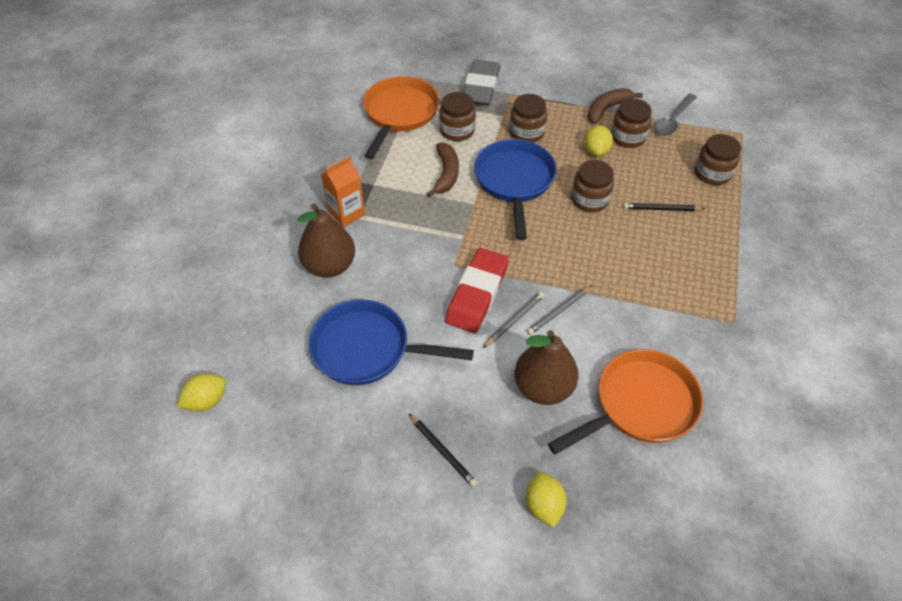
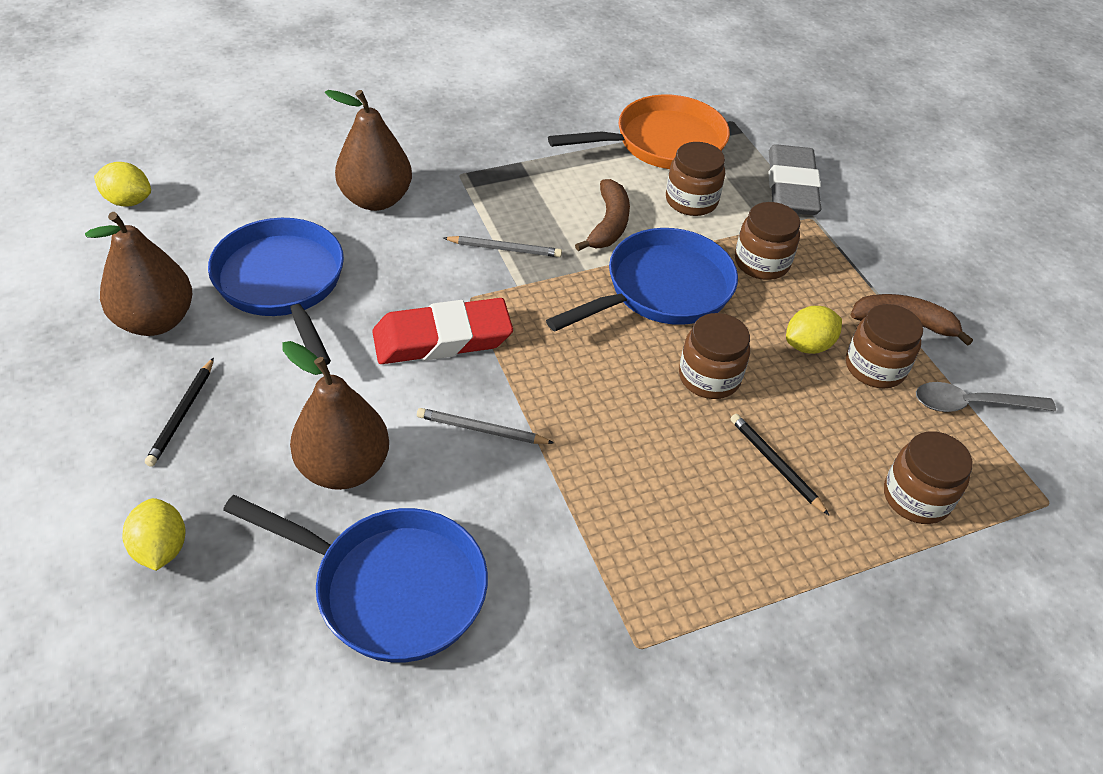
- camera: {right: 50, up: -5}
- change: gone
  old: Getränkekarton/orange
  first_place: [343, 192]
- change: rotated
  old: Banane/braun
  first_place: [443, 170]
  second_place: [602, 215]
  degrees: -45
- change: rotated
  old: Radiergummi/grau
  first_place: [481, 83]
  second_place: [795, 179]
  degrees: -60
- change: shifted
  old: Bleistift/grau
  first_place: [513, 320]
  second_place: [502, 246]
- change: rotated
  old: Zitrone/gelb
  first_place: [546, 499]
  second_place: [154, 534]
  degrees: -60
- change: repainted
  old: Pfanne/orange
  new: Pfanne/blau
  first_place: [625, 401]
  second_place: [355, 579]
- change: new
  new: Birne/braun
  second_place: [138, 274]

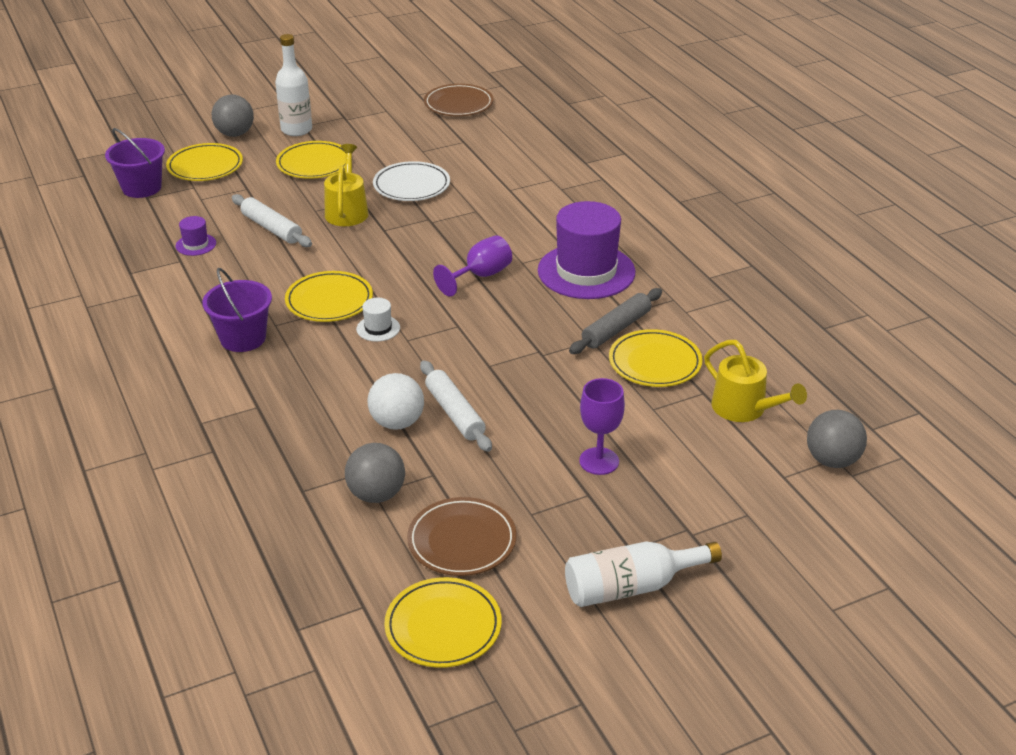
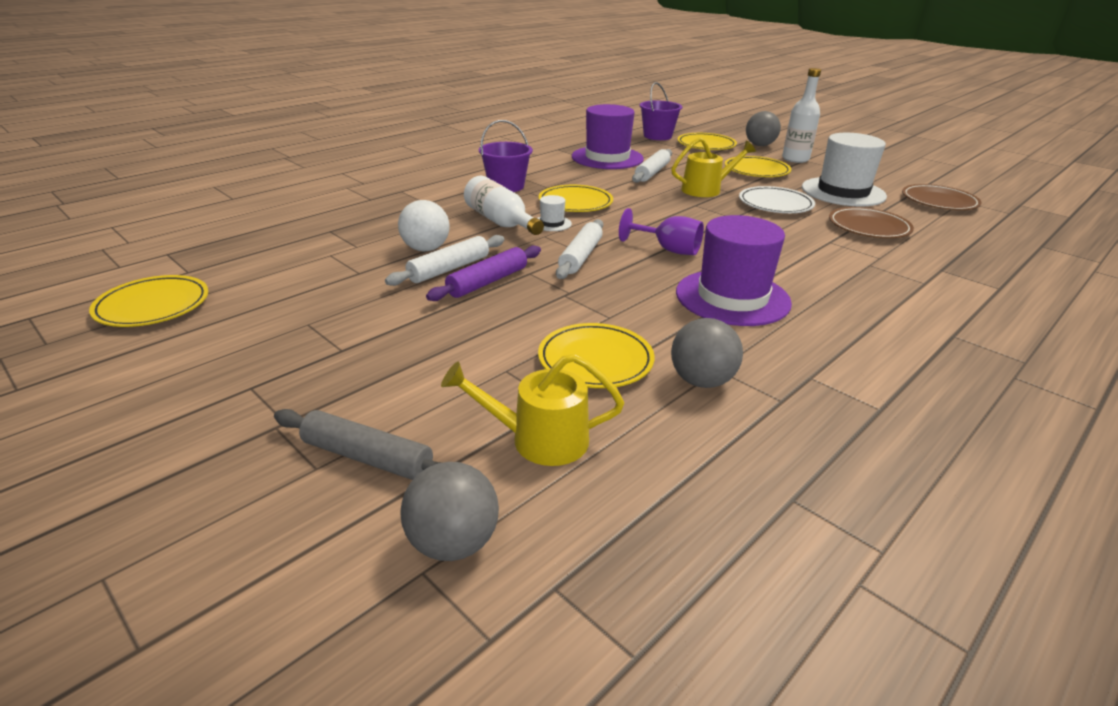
- camera: {right: 70, up: -5}
- change: scaled
  old: Hut/lila
  first_place: [196, 236]
  second_place: [608, 136]
  factor: 2.36
- change: shifted
  old: Ball/grau
  first_place: [375, 473]
  second_place: [707, 353]
- change: shifted
  old: Teller/braun
  first_place: [462, 536]
  second_place: [871, 222]
- change: shifted
  old: Flasche/weiß
  first_place: [643, 574]
  second_place: [504, 205]
- change: shifted
  old: Nudelholz/grau
  first_place: [615, 321]
  second_place: [358, 444]
- change: gone
  old: Kelch/lila
  first_place: [602, 426]
- change: rotated
  old: Gießkanne/gelb
  first_place: [755, 381]
  second_place: [532, 410]
  degrees: 60
- change: new
  new: Nudelholz/lila
  second_place: [483, 273]
- change: new
  new: Nudelholz/weiß
  second_place: [579, 249]
- change: new
  new: Hut/weiß
  second_place: [844, 170]

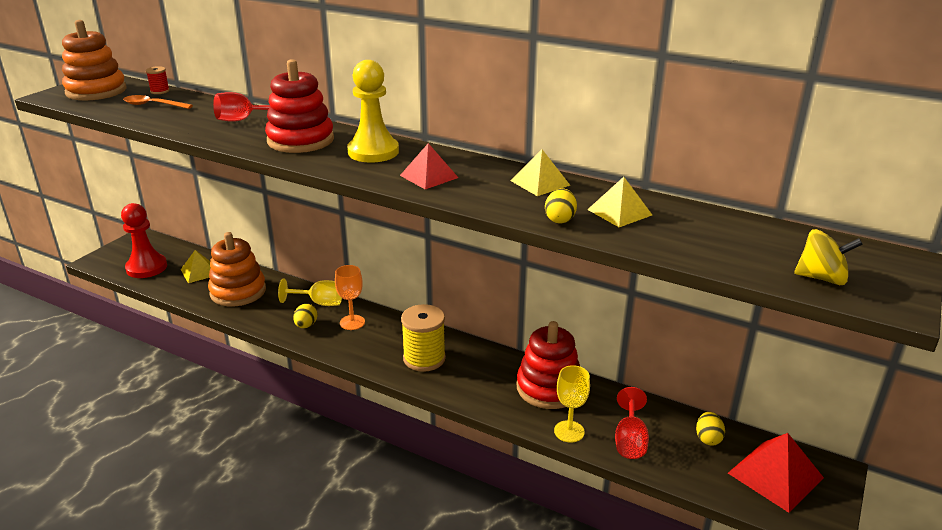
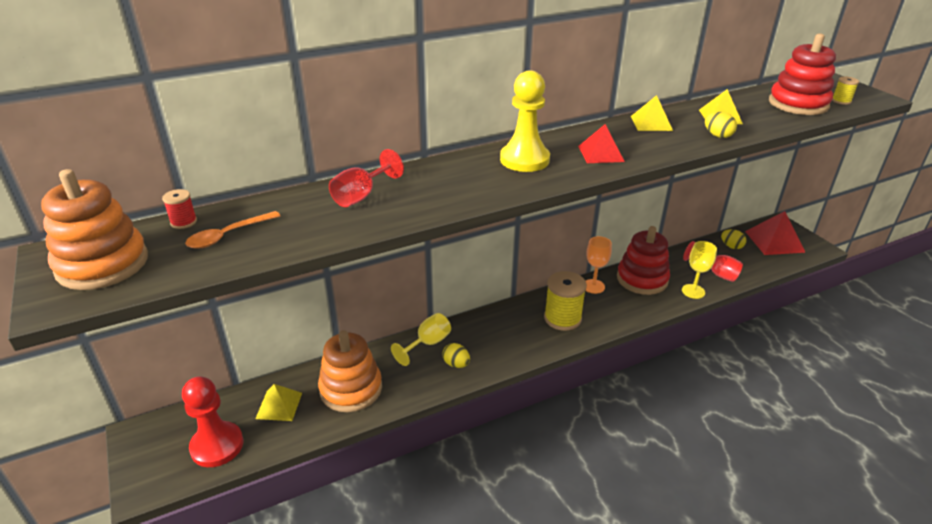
- camera: {right: -55, up: 5}
- change: shifted
  old: Stapelspielzeug/rot
  first_place: [299, 106]
  second_place: [802, 74]
- change: shifted
  old: Kelch/orange
  first_place: [350, 297]
  second_place: [598, 265]
- change: swapped
  old: Kreisel/gelb
  new: Garnrolle/gelb
  first_place: [828, 257]
  second_place: [845, 91]

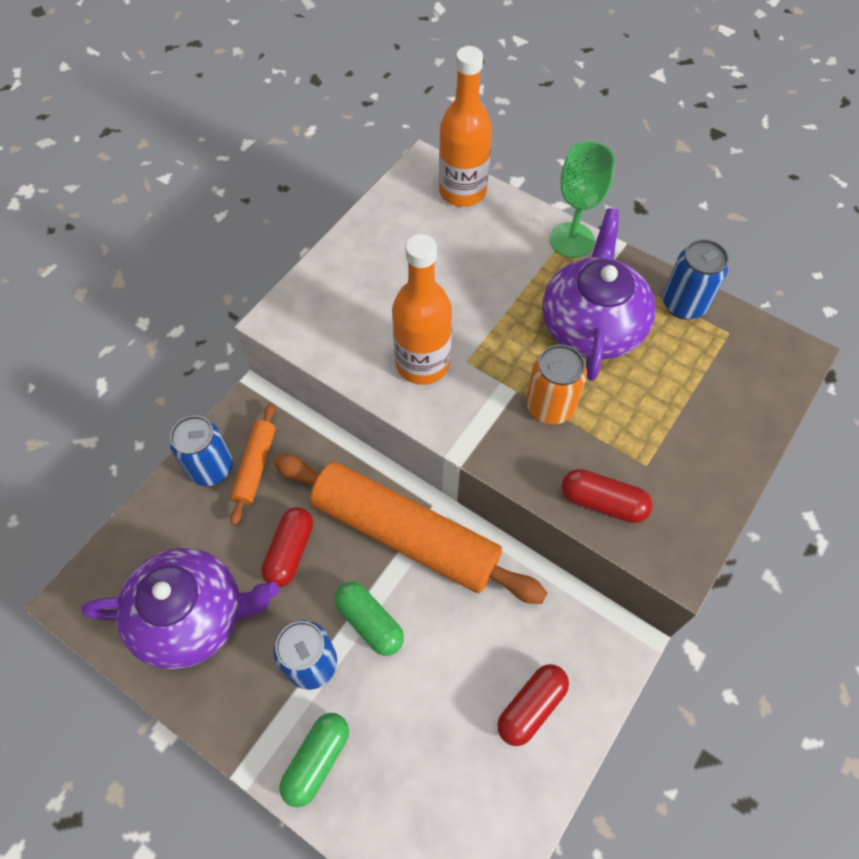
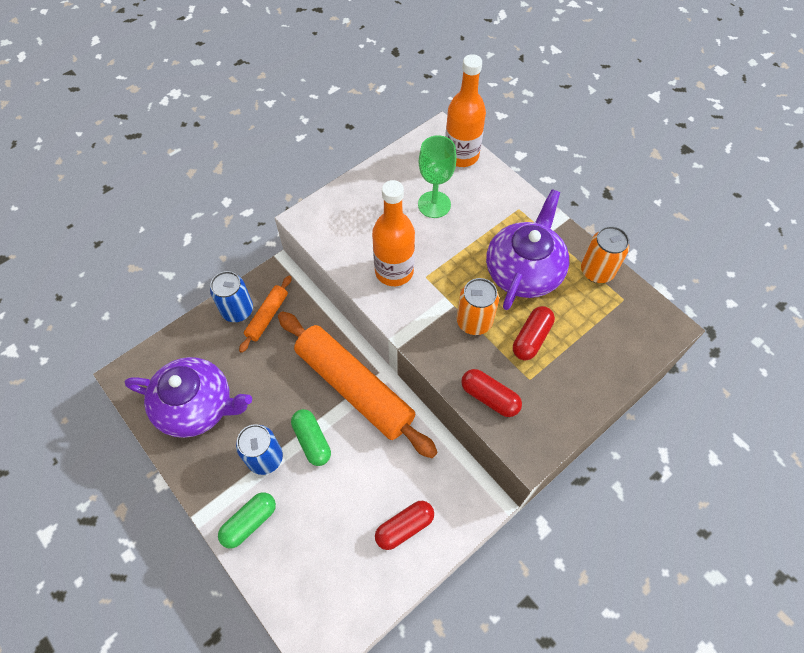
- camera: {right: 15, up: 0}
- change: shifted
  old: Kapsel/rot
  first_place: [287, 547]
  second_place: [534, 333]
- change: shifted
  old: Kelch/grün
  first_place: [582, 199]
  second_place: [437, 176]
- change: repainted
  old: Dose/blau
  new: Dose/orange
  first_place: [696, 279]
  second_place: [605, 254]

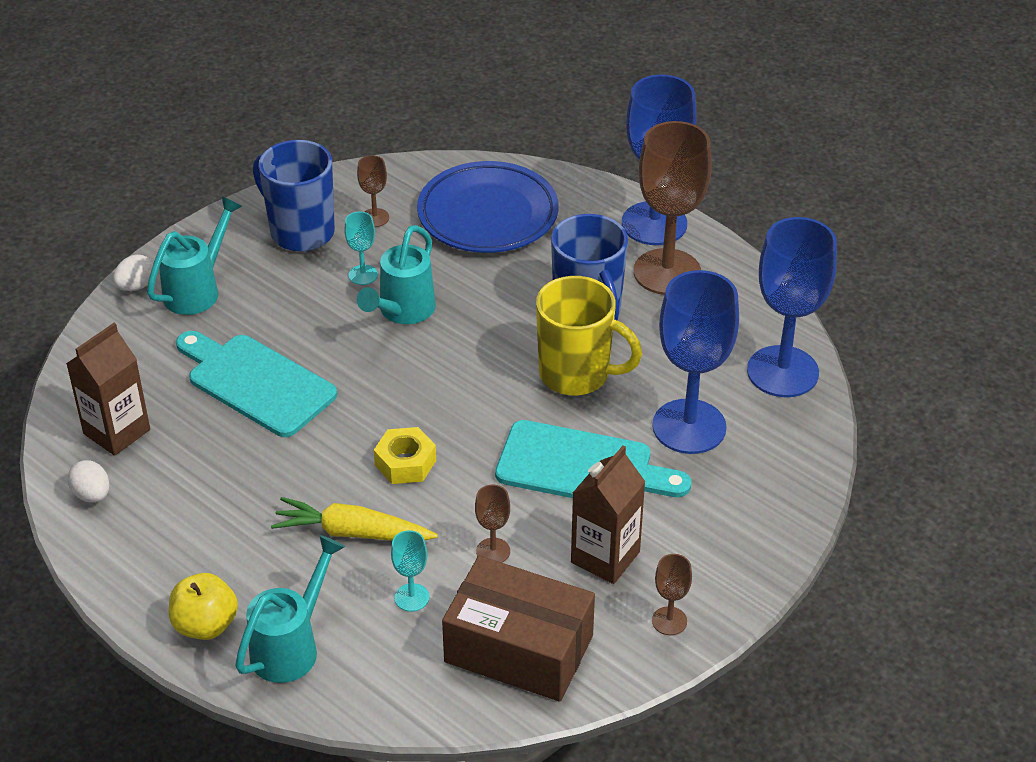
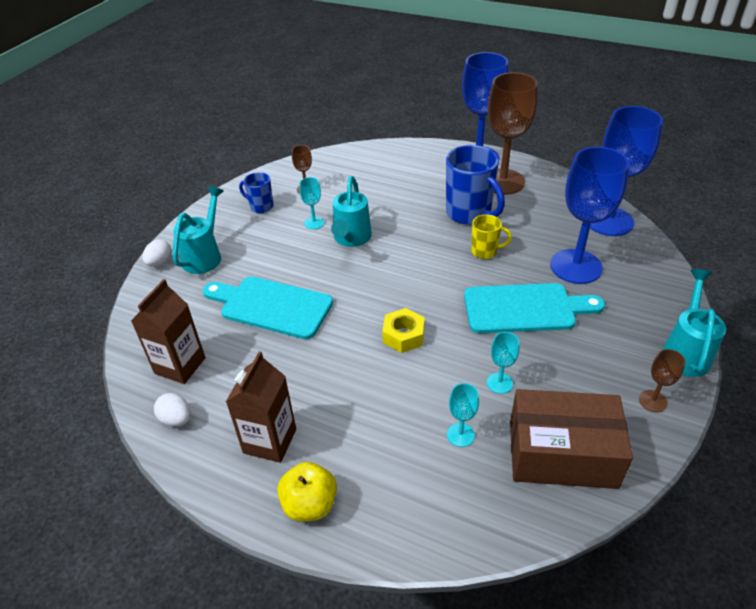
- camera: {right: -15, up: 0}
- change: shifted
  old: Gießkanne/türkis
  first_place: [290, 609]
  second_place: [694, 323]
- change: scaled
  old: Tasse/blau
  first_place: [294, 196]
  second_place: [256, 192]
  factor: 0.54
- change: gone
  old: Karotte/gelb
  first_place: [354, 519]
- change: gone
  old: Teller/blau
  first_place: [488, 207]
- change: repainted
  old: Kelch/braun
  new: Kelch/türkis
  first_place: [492, 524]
  second_place: [503, 363]
- change: scaled
  old: Tasse/gelb
  first_place: [589, 336]
  second_place: [491, 236]
  factor: 0.54
- change: shifted
  old: Getränkekarton/braun
  first_place: [608, 514]
  second_place: [261, 407]

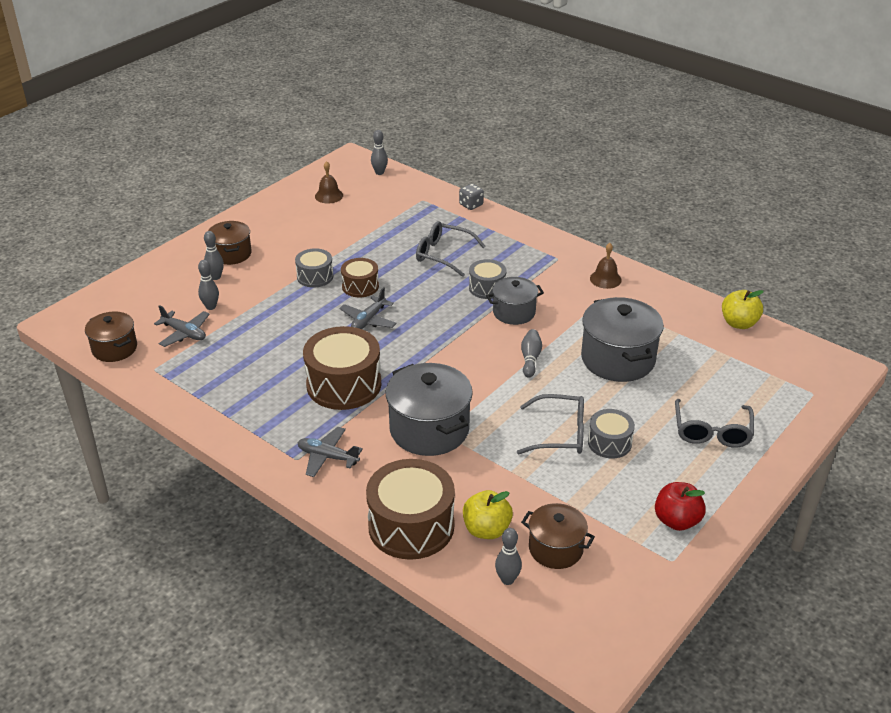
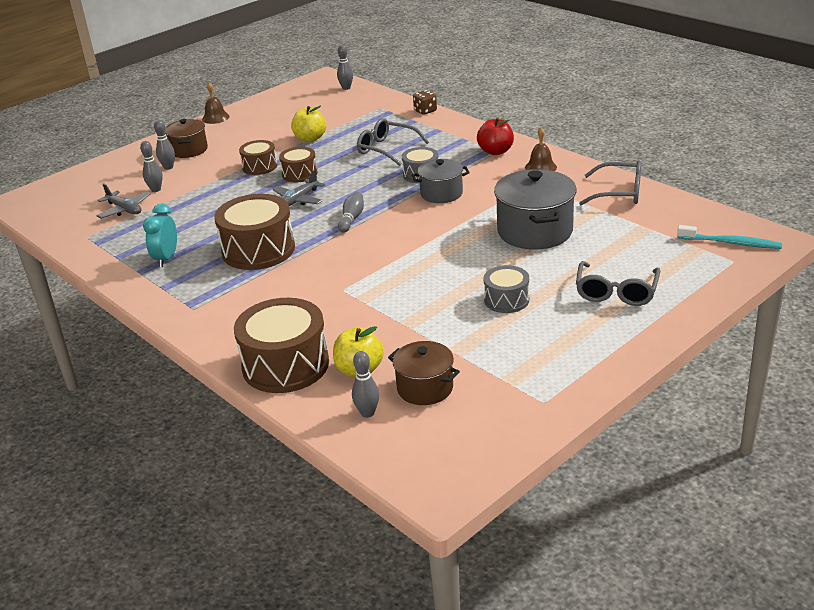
- camera: {right: 10, up: -5}
- change: gone
  old: Kochtopf/braun
  first_place: [111, 337]
- change: repainted
  old: Trommel/grau
  new: Trommel/braun
  first_place: [314, 268]
  second_place: [258, 157]
- change: gone
  old: Flugzeug/grau
  first_place: [330, 452]
- change: shifted
  old: Glocke/braun
  first_place: [329, 182]
  second_place: [215, 103]
- change: gone
  old: Kochtopf/grau
  first_place: [429, 409]
- change: repainted
  old: Spielwürfel/grau
  new: Spielwürfel/braun
  first_place: [471, 197]
  second_place: [425, 102]
- change: shifted
  old: Brille/grau
  first_place: [550, 424]
  second_place: [610, 183]
- change: shifted
  old: Bowlingkegel/grau
  first_place: [531, 353]
  second_place: [351, 212]
- change: shifted
  old: Apfel/rot
  first_place: [680, 506]
  second_place: [495, 136]
- change: shifted
  old: Apfel/gelb
  first_place: [743, 309]
  second_place: [308, 124]
- change: new
  new: Wecker/türkis
  second_place: [160, 235]
- change: new
  new: Zahnbürste/türkis
  second_place: [729, 237]

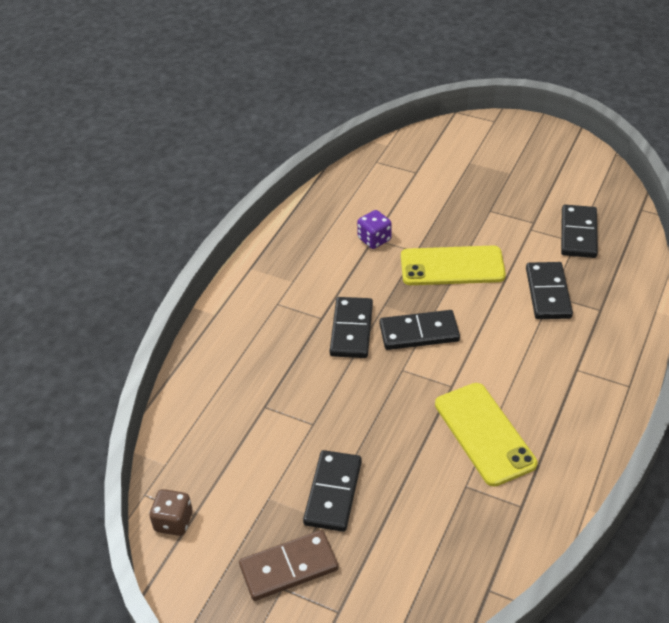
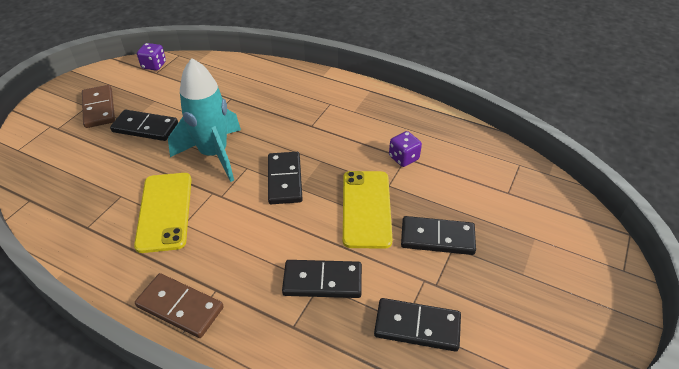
- camera: {right: 90, up: 0}
- change: repainted
  old: Spielwürfel/braun
  new: Spielwürfel/lila
  first_place: [171, 512]
  second_place: [151, 57]
- change: shifted
  old: Dominostein/schwarz
  first_place: [351, 327]
  second_place: [438, 235]
- change: rotated
  old: Handy/gelb
  first_place: [486, 435]
  second_place: [163, 213]
  degrees: -75
- change: new
  new: Dominostein/braun
  second_place: [179, 305]
- change: new
  new: Rakete/türkis
  second_place: [204, 120]

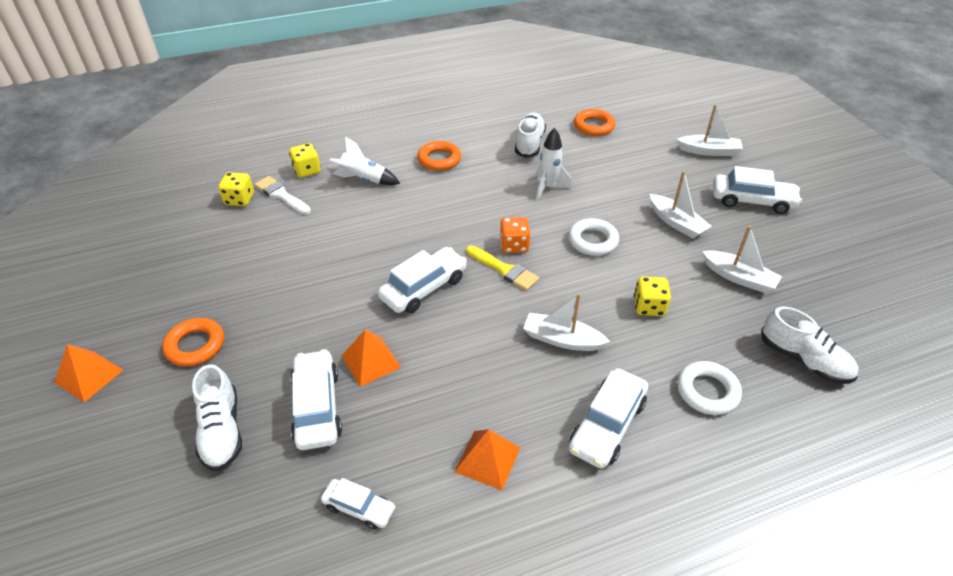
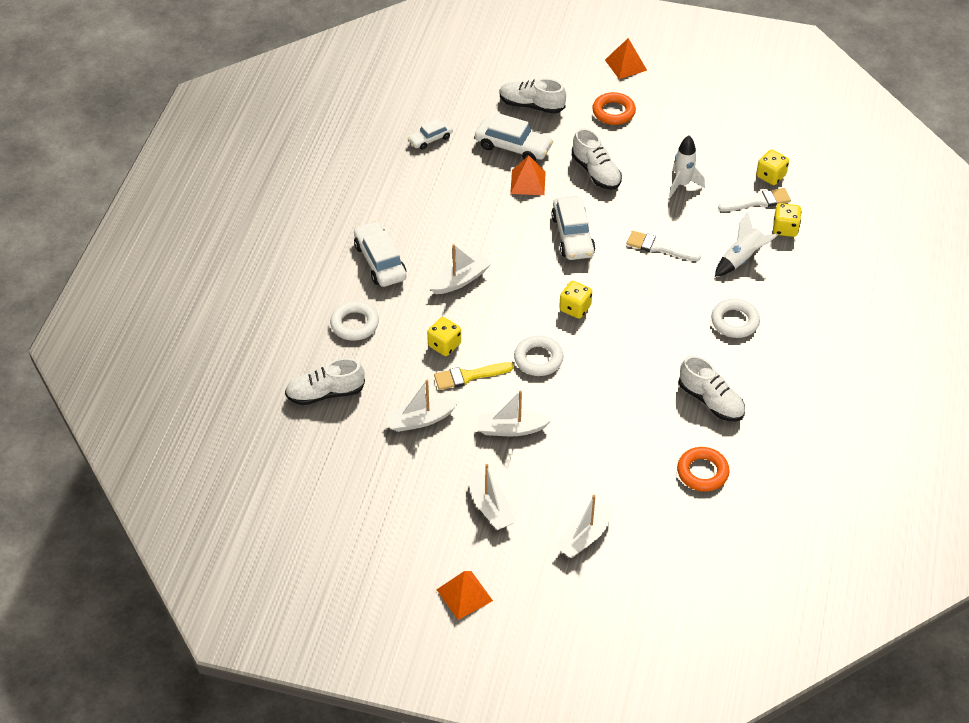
- camera: {right: 125, up: 5}
- change: repainted
  old: Ring/orange
  new: Ring/weiß
  first_place: [439, 156]
  second_place: [735, 318]
- change: shifted
  old: Pyramide/orange
  first_place: [487, 459]
  second_place: [465, 595]
- change: shifted
  old: Pinsel/gelb
  first_place: [502, 268]
  second_place: [473, 376]
- change: repainted
  old: Spielwürfel/orange
  new: Spielwürfel/gelb
  first_place: [515, 235]
  second_place: [575, 300]
- change: shifted
  old: Rakete/weiß
  first_place: [554, 163]
  second_place: [687, 166]
- change: swapped
  old: Auto/weiß
  new: Boot/weiß
  first_place: [757, 190]
  second_place: [492, 497]
- change: new
  new: Schuh/weiß
  second_place: [597, 159]
- change: new
  new: Pinsel/weiß
  second_place: [664, 246]

